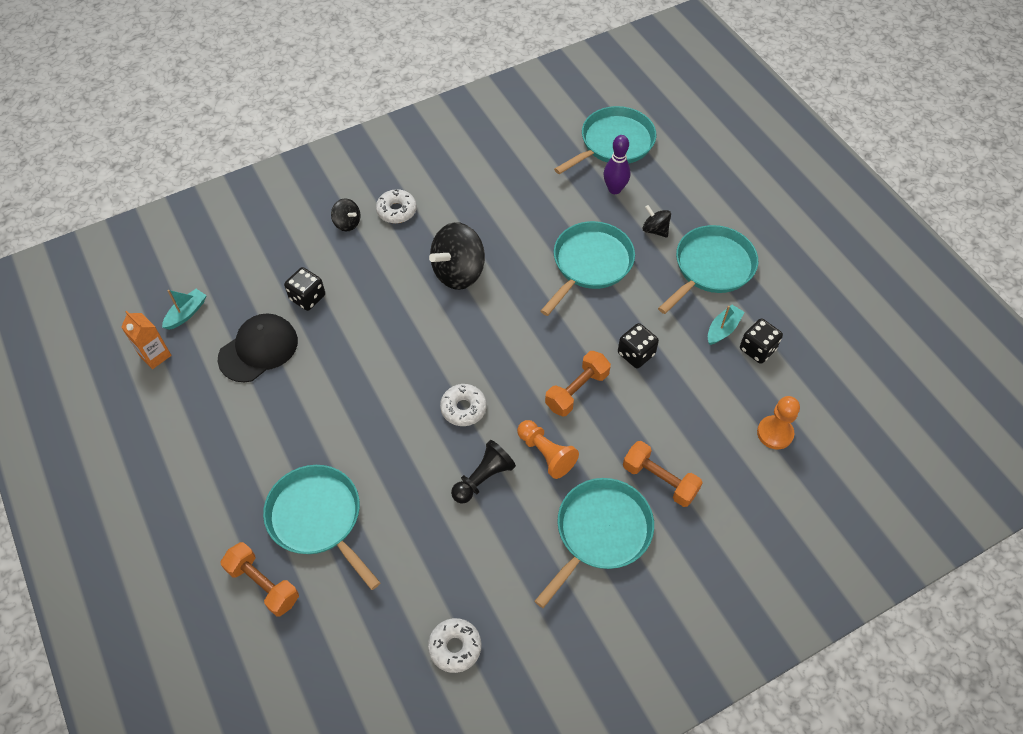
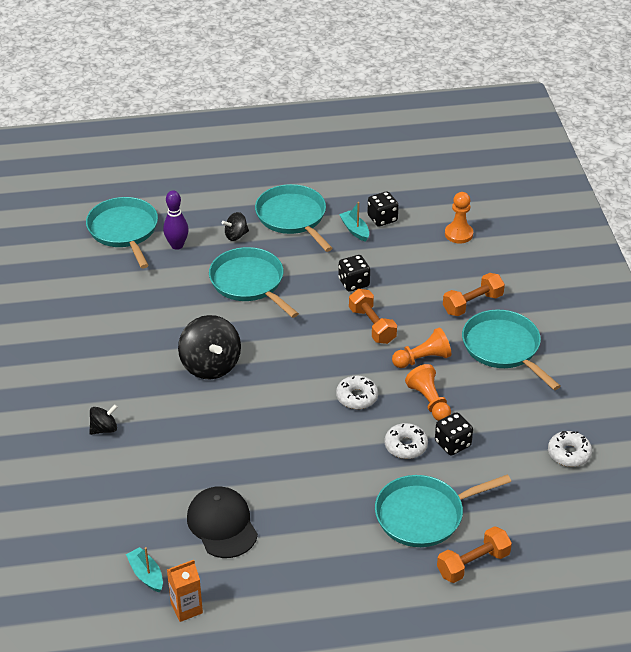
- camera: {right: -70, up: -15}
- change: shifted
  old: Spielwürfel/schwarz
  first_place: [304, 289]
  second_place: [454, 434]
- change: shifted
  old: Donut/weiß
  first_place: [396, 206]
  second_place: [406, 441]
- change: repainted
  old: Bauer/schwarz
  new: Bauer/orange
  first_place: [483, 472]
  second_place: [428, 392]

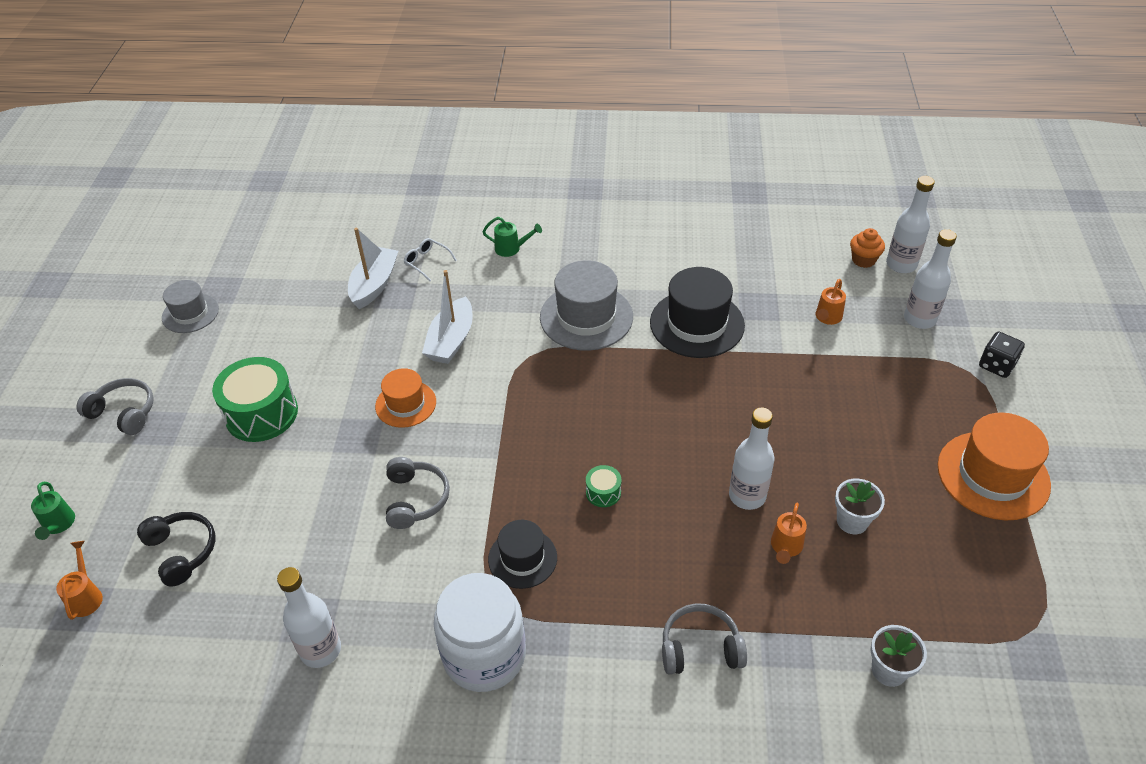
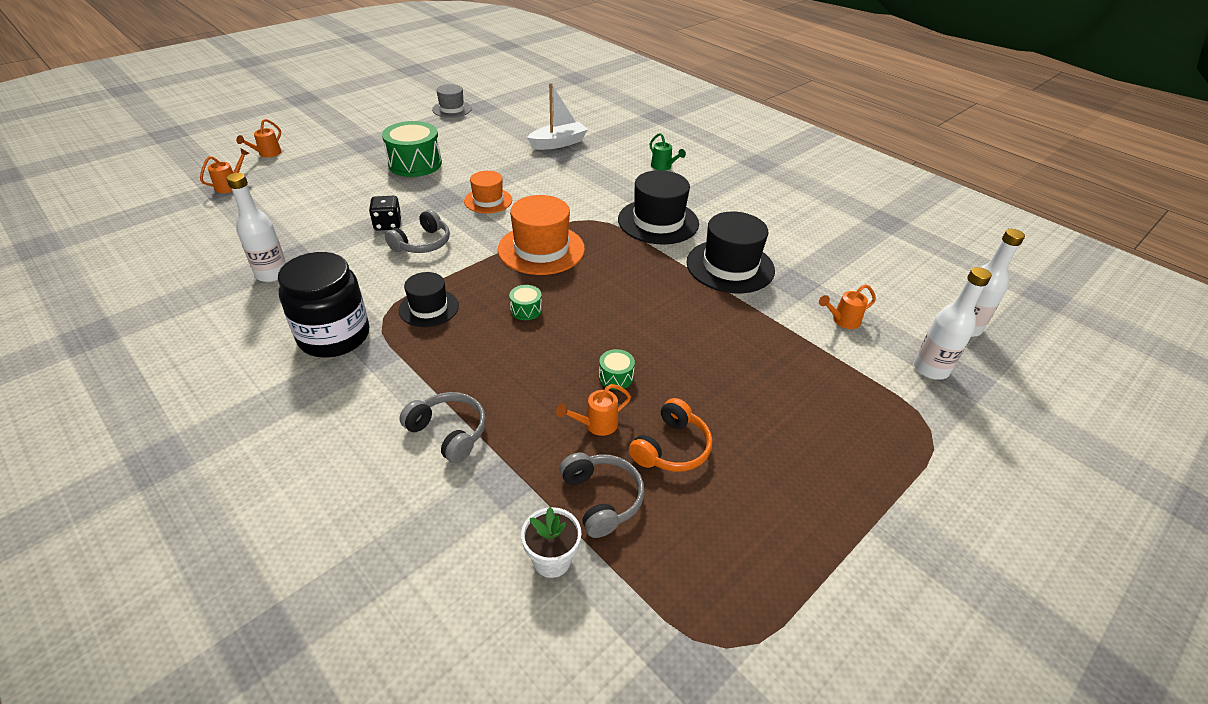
- camera: {right: 40, up: -5}
- change: repainted
  old: Gießkanne/grün
  new: Gießkanne/orange
  first_place: [53, 511]
  second_place: [259, 138]
- change: shifted
  old: Kopfhörer/grau
  first_place: [115, 406]
  second_place: [602, 495]
- change: gone
  old: Kopfhörer/schwarz
  first_place: [176, 549]
- change: gone
  old: Brille/weiß
  first_place: [430, 259]
- change: gone
  old: Boot/weiß
  first_place: [447, 317]
- change: repainted
  old: Einmachglas/weiß
  new: Einmachglas/schwarz
  first_place: [479, 632]
  second_place: [323, 305]
- change: repainted
  old: Hut/grau
  new: Hut/schwarz
  first_place: [586, 305]
  second_place: [658, 207]
- change: swapped
  old: Flasche/weiß
  new: Trommel/grün
  first_place: [752, 459]
  second_place: [617, 369]
- change: swapped
  old: Blumentopf/weiß
  new: Kopfhörer/orange
  first_place: [860, 506]
  second_place: [671, 435]
- change: gone
  old: Muffin/orange
  first_place: [867, 248]
- change: shifted
  old: Hut/orange
  first_place: [994, 466]
  second_place: [541, 235]
- change: shifted
  old: Spielwürfel/schwarz
  first_place: [1002, 355]
  second_place: [385, 213]

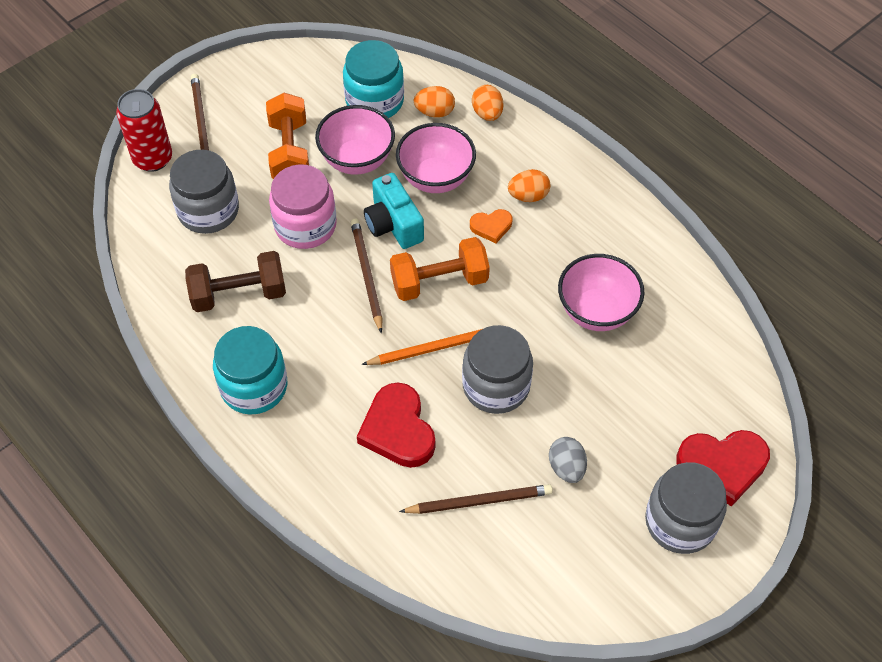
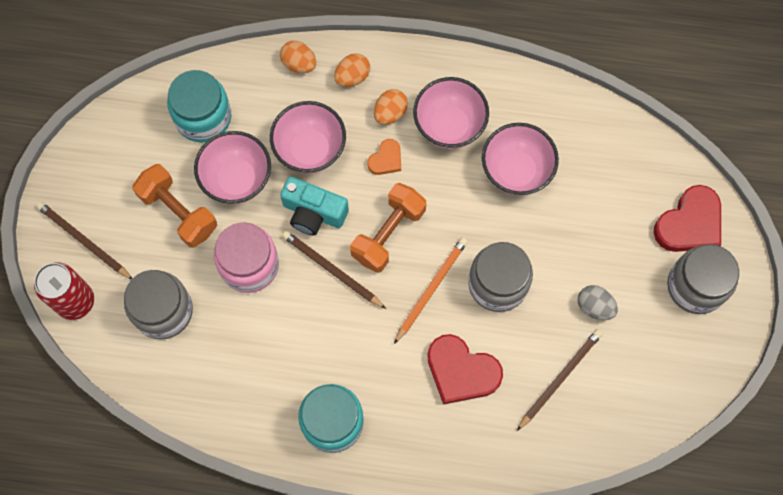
- camera: {right: -40, up: 15}
- change: gone
  old: Hantel/braun
  first_place: [235, 281]
- change: shifted
  old: Ei/orange
  first_place: [434, 102]
  second_place: [352, 70]
- change: new
  new: Schüssel/rosa
  second_place: [451, 113]

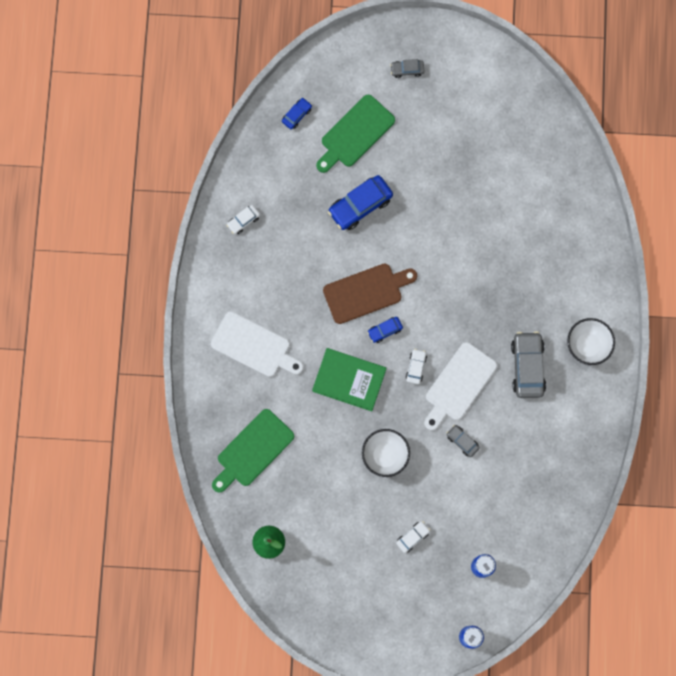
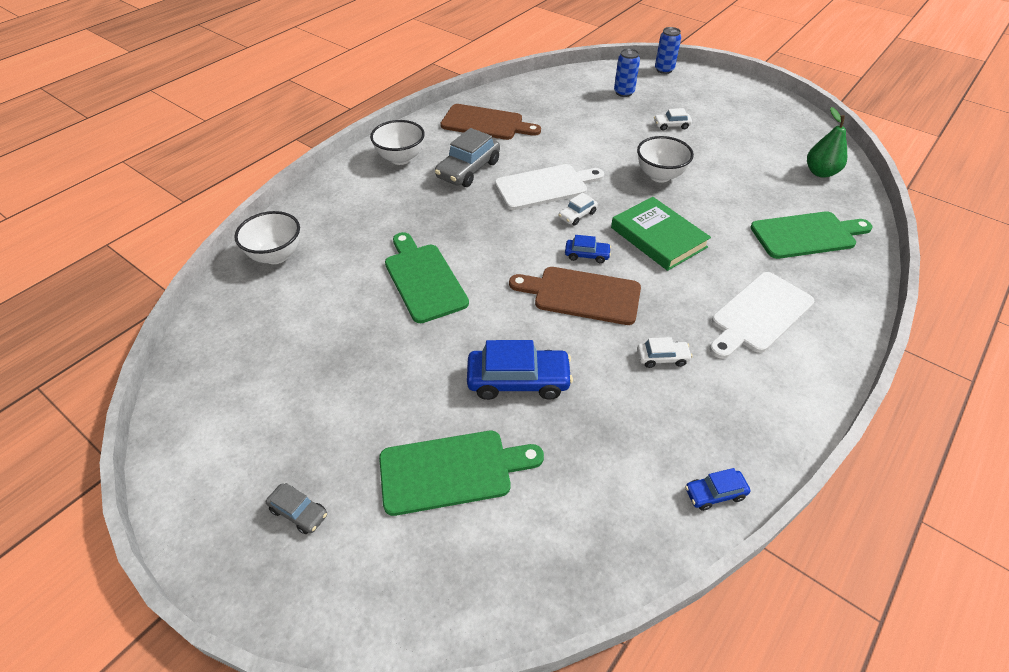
- camera: {right: -145, up: -30}
- change: rotated
  old: Schneidebrett/weiß
  first_place: [257, 344]
  second_place: [762, 315]
  degrees: -105
- change: shifted
  old: Auto/weiß
  first_place: [243, 219]
  second_place: [665, 352]
- change: shifted
  old: Auto/blau
  first_place: [297, 113]
  second_place: [717, 489]
- change: gone
  old: Auto/grau
  first_place: [463, 441]
- change: new
  new: Schüssel/weiß
  second_place: [267, 237]
- change: new
  new: Schneidebrett/grün
  second_place: [427, 277]
- change: new
  new: Schneidebrett/braun
  second_place: [490, 122]

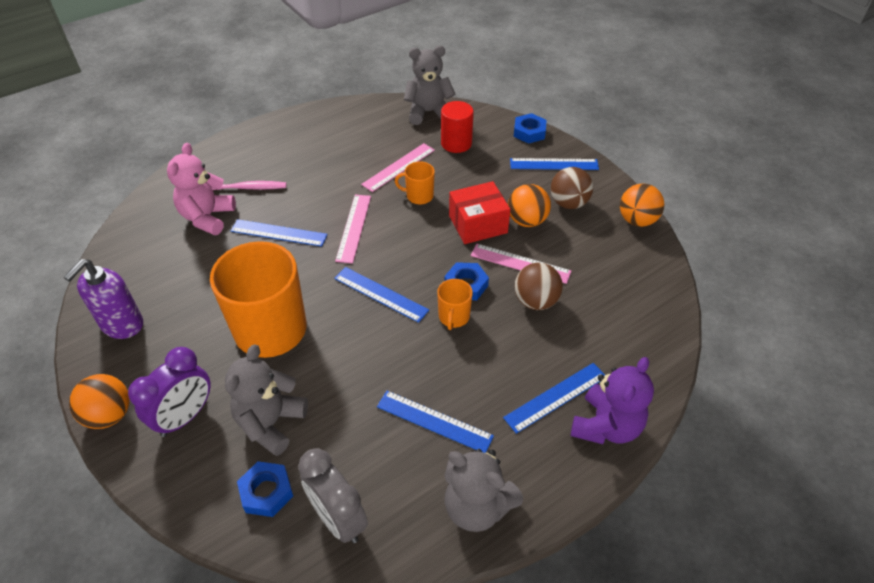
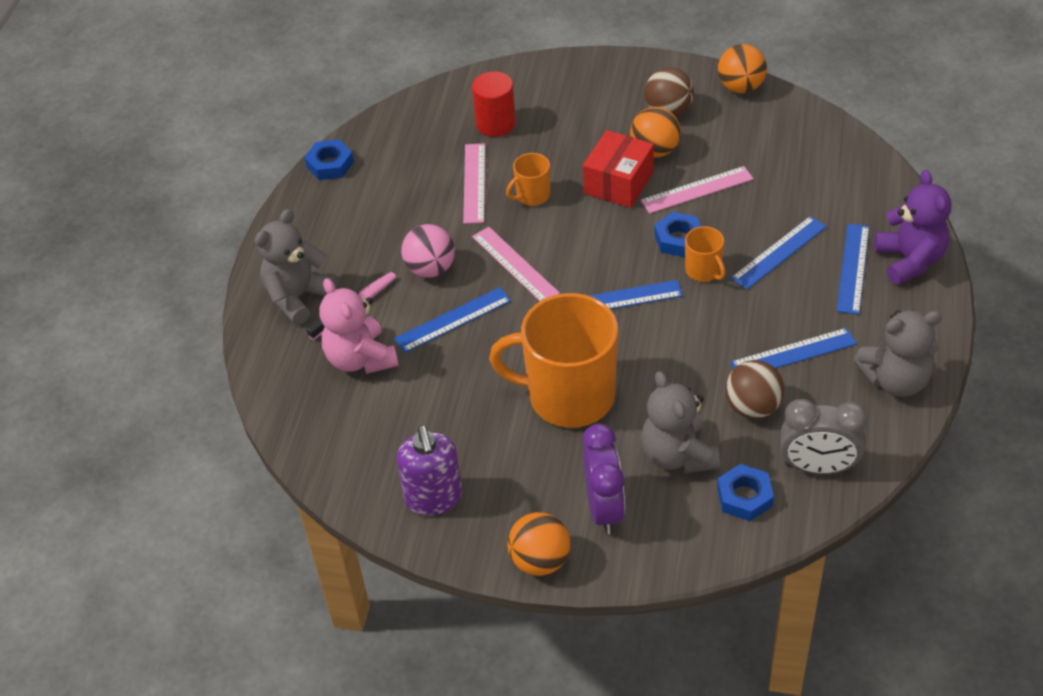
- camera: {right: -40, up: 0}
- change: shifted
  old: Teddybär/grau
  first_place: [429, 85]
  second_place: [296, 266]
- change: shifted
  old: Lineal/blau
  first_place: [554, 164]
  second_place: [779, 252]
- change: shifted
  old: Sechskantmutter/blau
  first_place: [530, 128]
  second_place: [329, 159]
- change: shifted
  old: Ball/braun
  first_place: [539, 286]
  second_place: [755, 389]
- change: new
  new: Ball/rosa
  second_place: [428, 251]

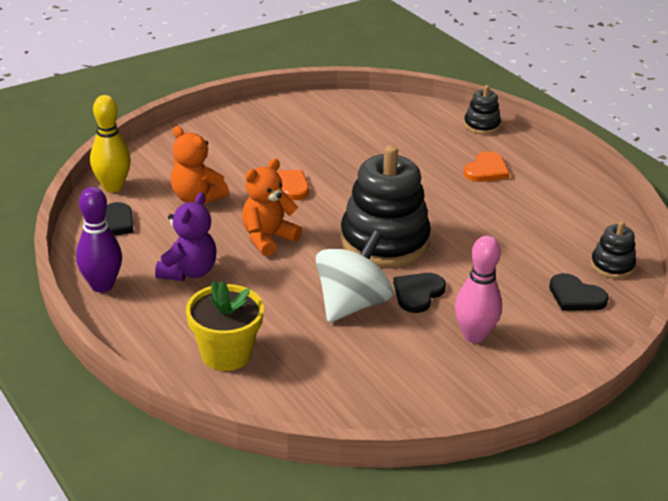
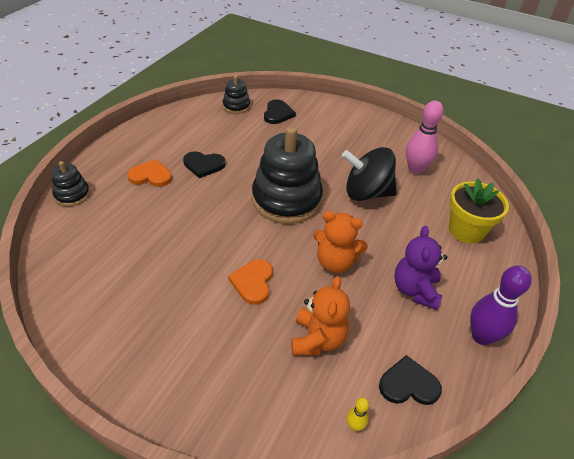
- camera: {right: -120, up: 10}
- change: scaled
  old: Bowlingkegel/gelb
  first_place: [110, 143]
  second_place: [357, 414]
  factor: 0.46
- change: rotated
  old: Teddybär/lila
  first_place: [185, 236]
  second_place: [420, 268]
  degrees: -75
- change: repainted
  old: Kreisel/weiß
  new: Kreisel/schwarz
  first_place: [354, 276]
  second_place: [369, 174]
- change: shifted
  old: Herz/schwarz
  first_place: [419, 293]
  second_place: [204, 165]
- change: shifted
  old: Bowlingkegel/rosa
  first_place: [478, 289]
  second_place: [425, 137]

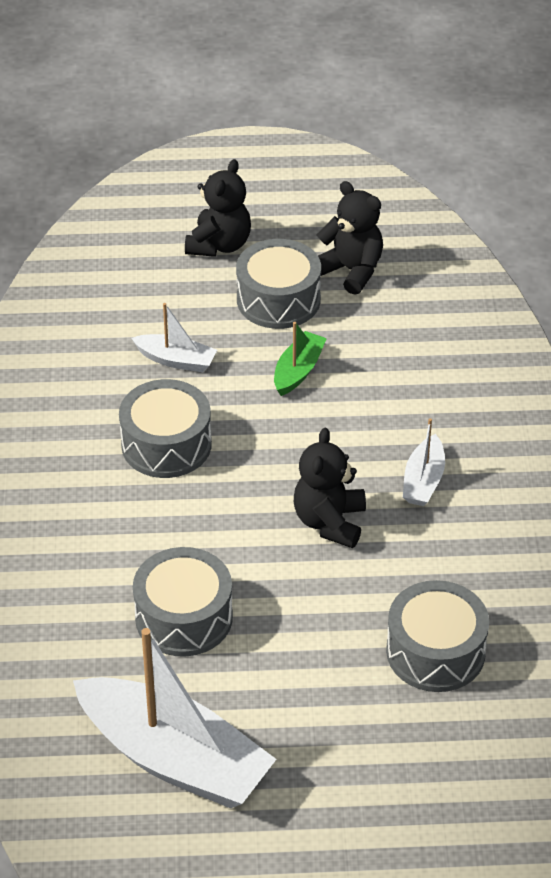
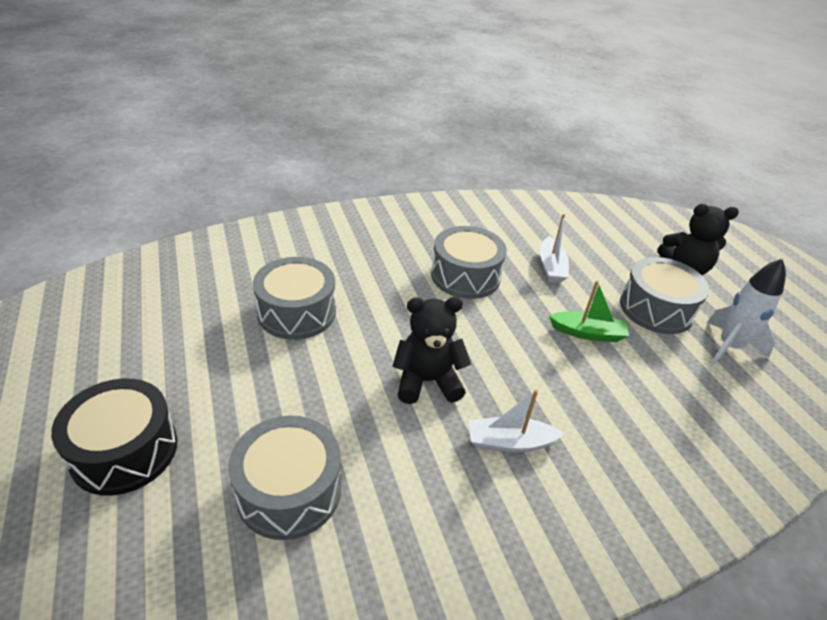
- camera: {right: 70, up: -5}
- change: gone
  old: Boot/weiß
  first_place: [174, 718]
- change: swapped
  old: Teddybär/schwarz
  new: Rakete/weiß
  first_place: [350, 238]
  second_place: [746, 311]
- change: new
  new: Trommel/schwarz
  second_place: [114, 437]

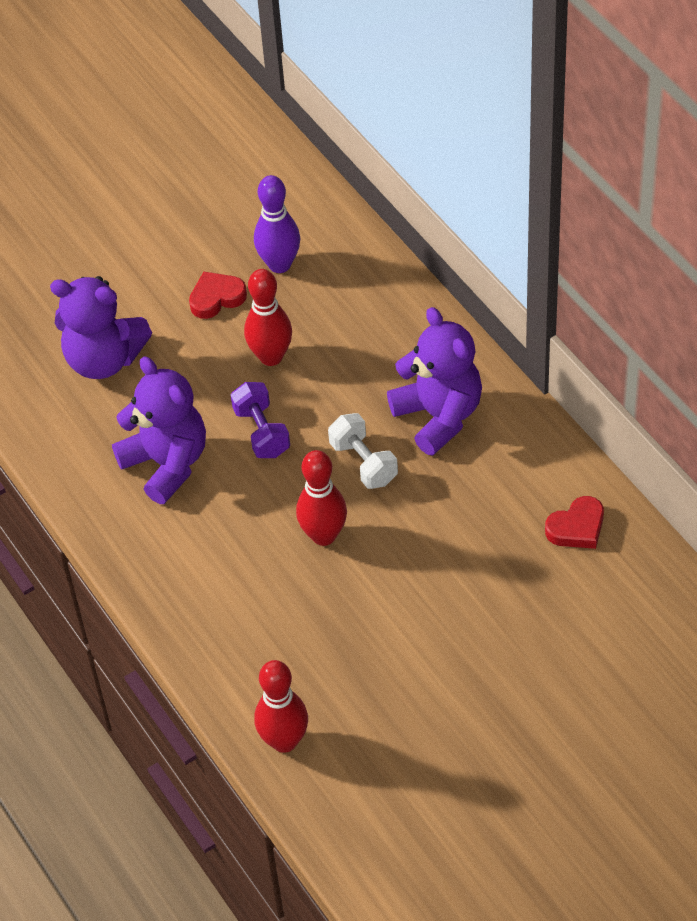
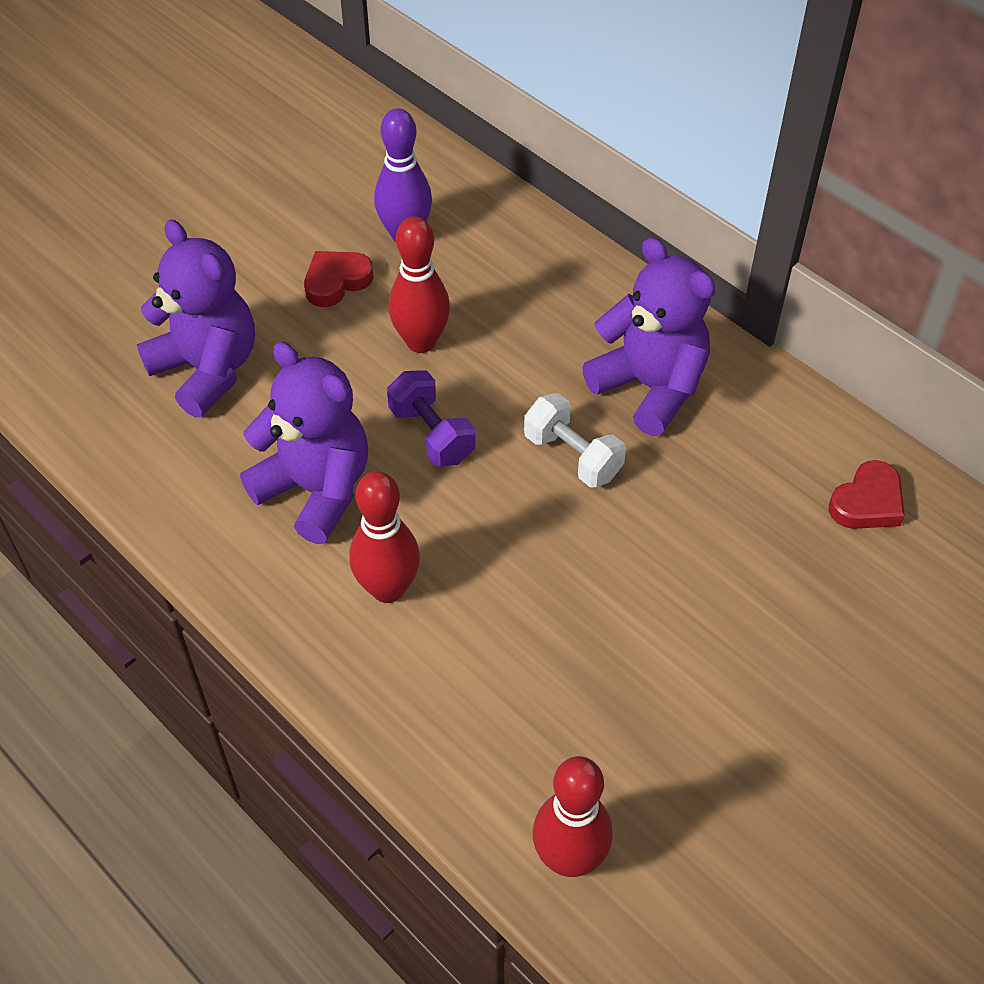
- camera: {right: -15, up: 0}
- change: rotated
  old: Teddybär/lila
  first_place: [101, 327]
  second_place: [196, 318]
  degrees: -135
- change: shifted
  old: Bowlingkegel/rot
  first_place: [321, 498]
  second_place: [384, 537]

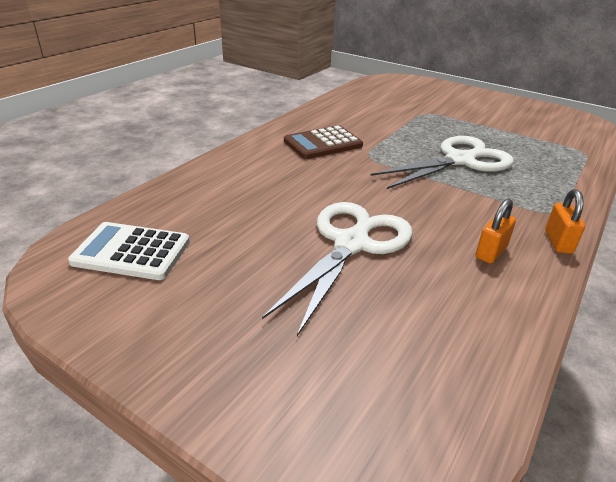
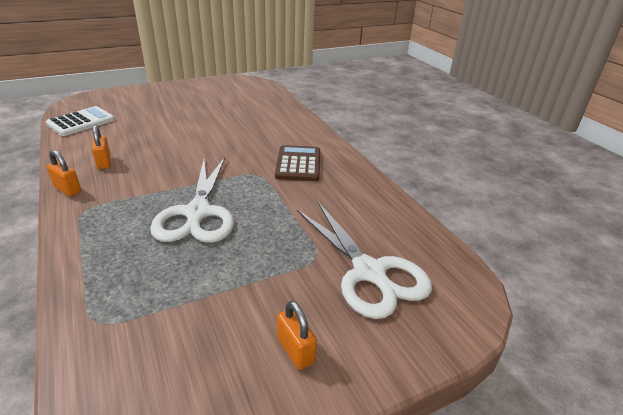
- camera: {right: 120, up: 0}
- change: shifted
  old: Taschenrechner/weiß
  first_place: [129, 251]
  second_place: [80, 121]
- change: shifted
  old: Schere/weiß
  first_place: [337, 269]
  second_place: [364, 260]
- change: new
  new: Vorhängeschloss/orange
  second_place: [297, 335]

